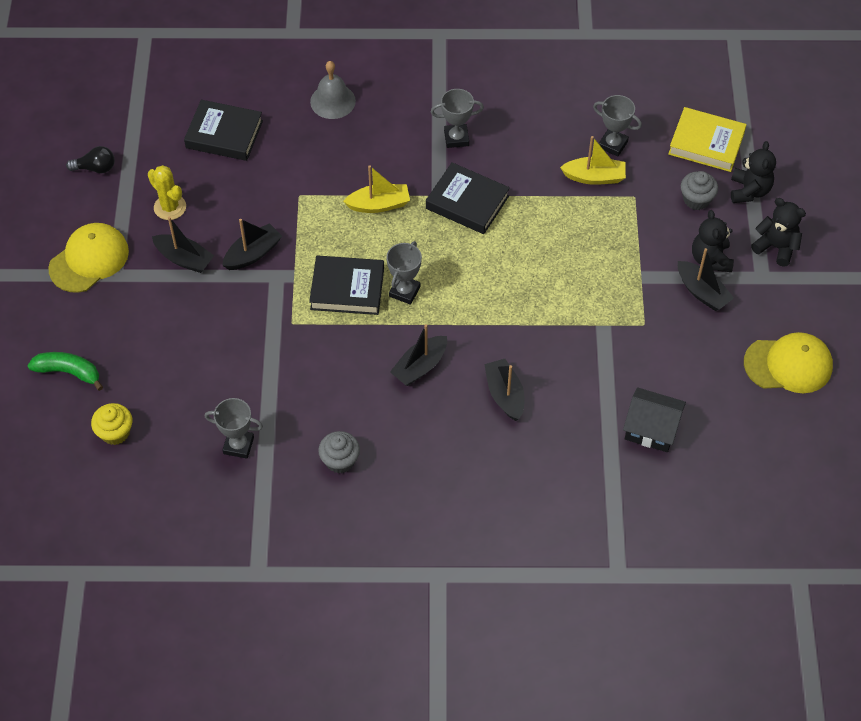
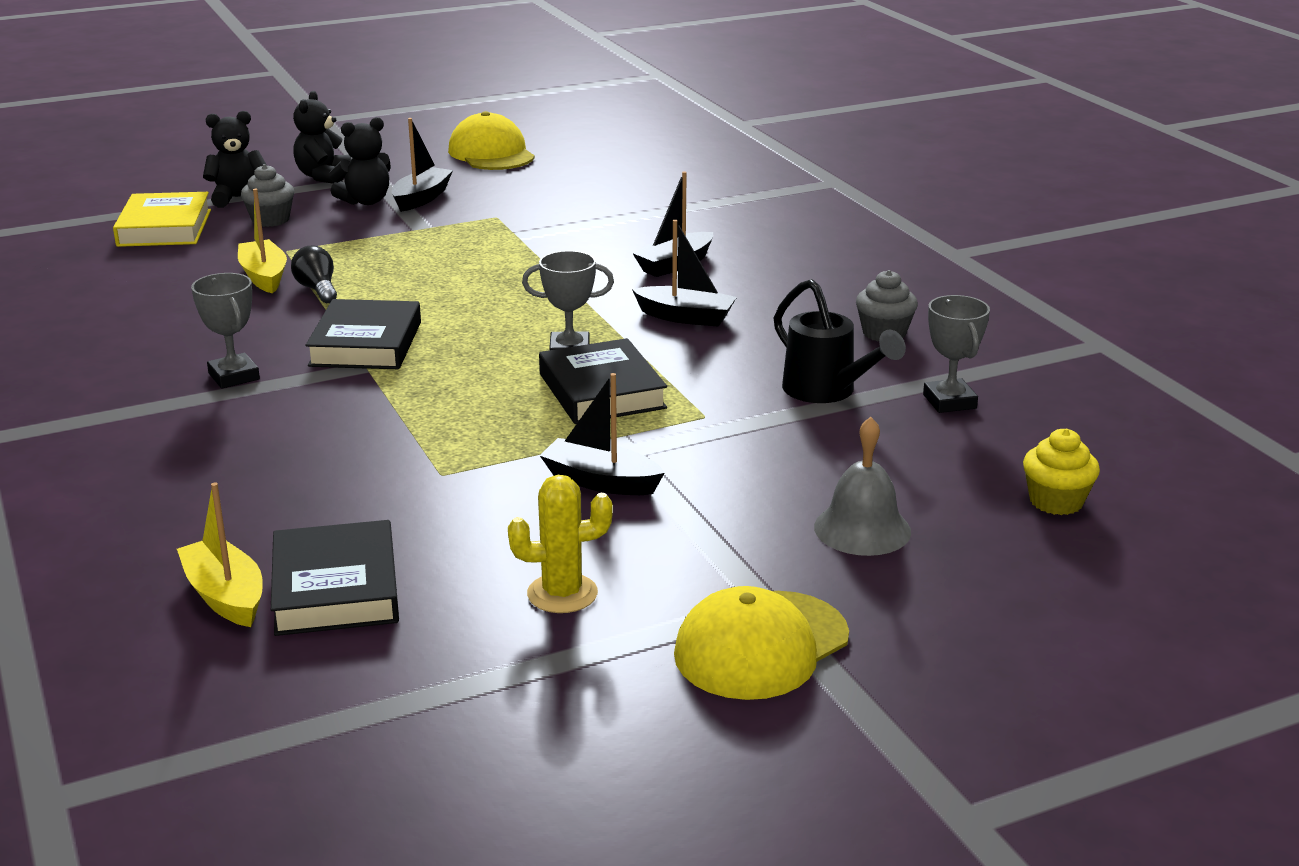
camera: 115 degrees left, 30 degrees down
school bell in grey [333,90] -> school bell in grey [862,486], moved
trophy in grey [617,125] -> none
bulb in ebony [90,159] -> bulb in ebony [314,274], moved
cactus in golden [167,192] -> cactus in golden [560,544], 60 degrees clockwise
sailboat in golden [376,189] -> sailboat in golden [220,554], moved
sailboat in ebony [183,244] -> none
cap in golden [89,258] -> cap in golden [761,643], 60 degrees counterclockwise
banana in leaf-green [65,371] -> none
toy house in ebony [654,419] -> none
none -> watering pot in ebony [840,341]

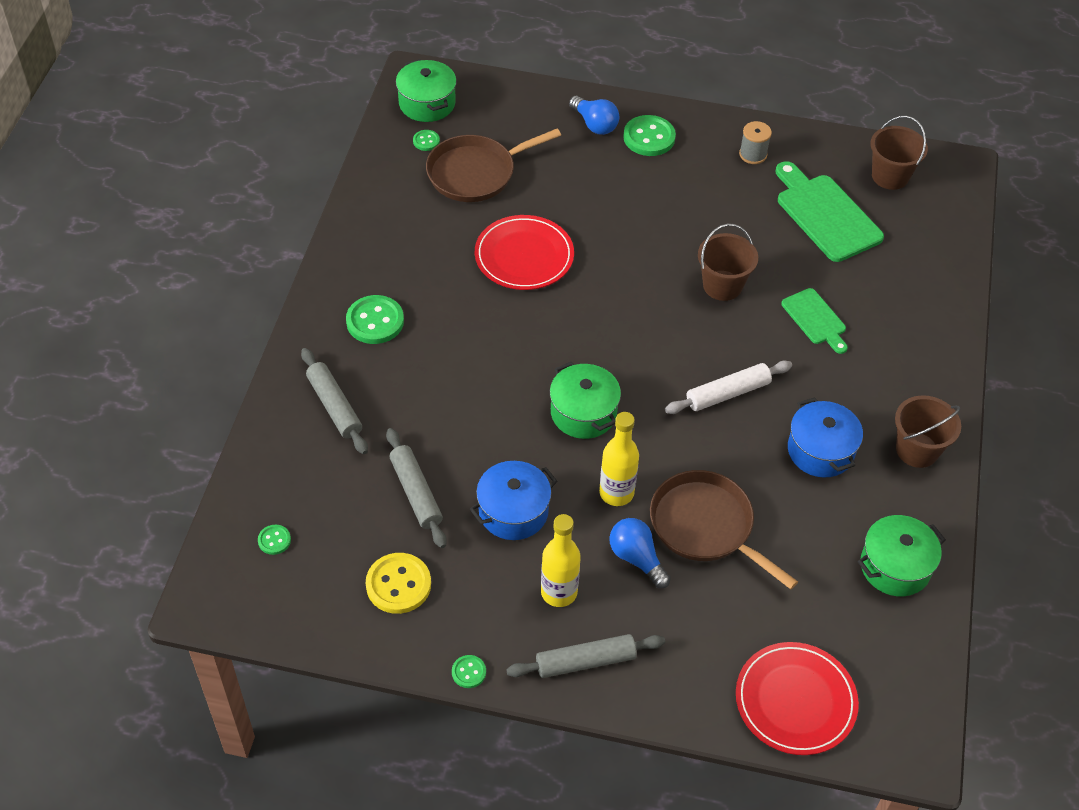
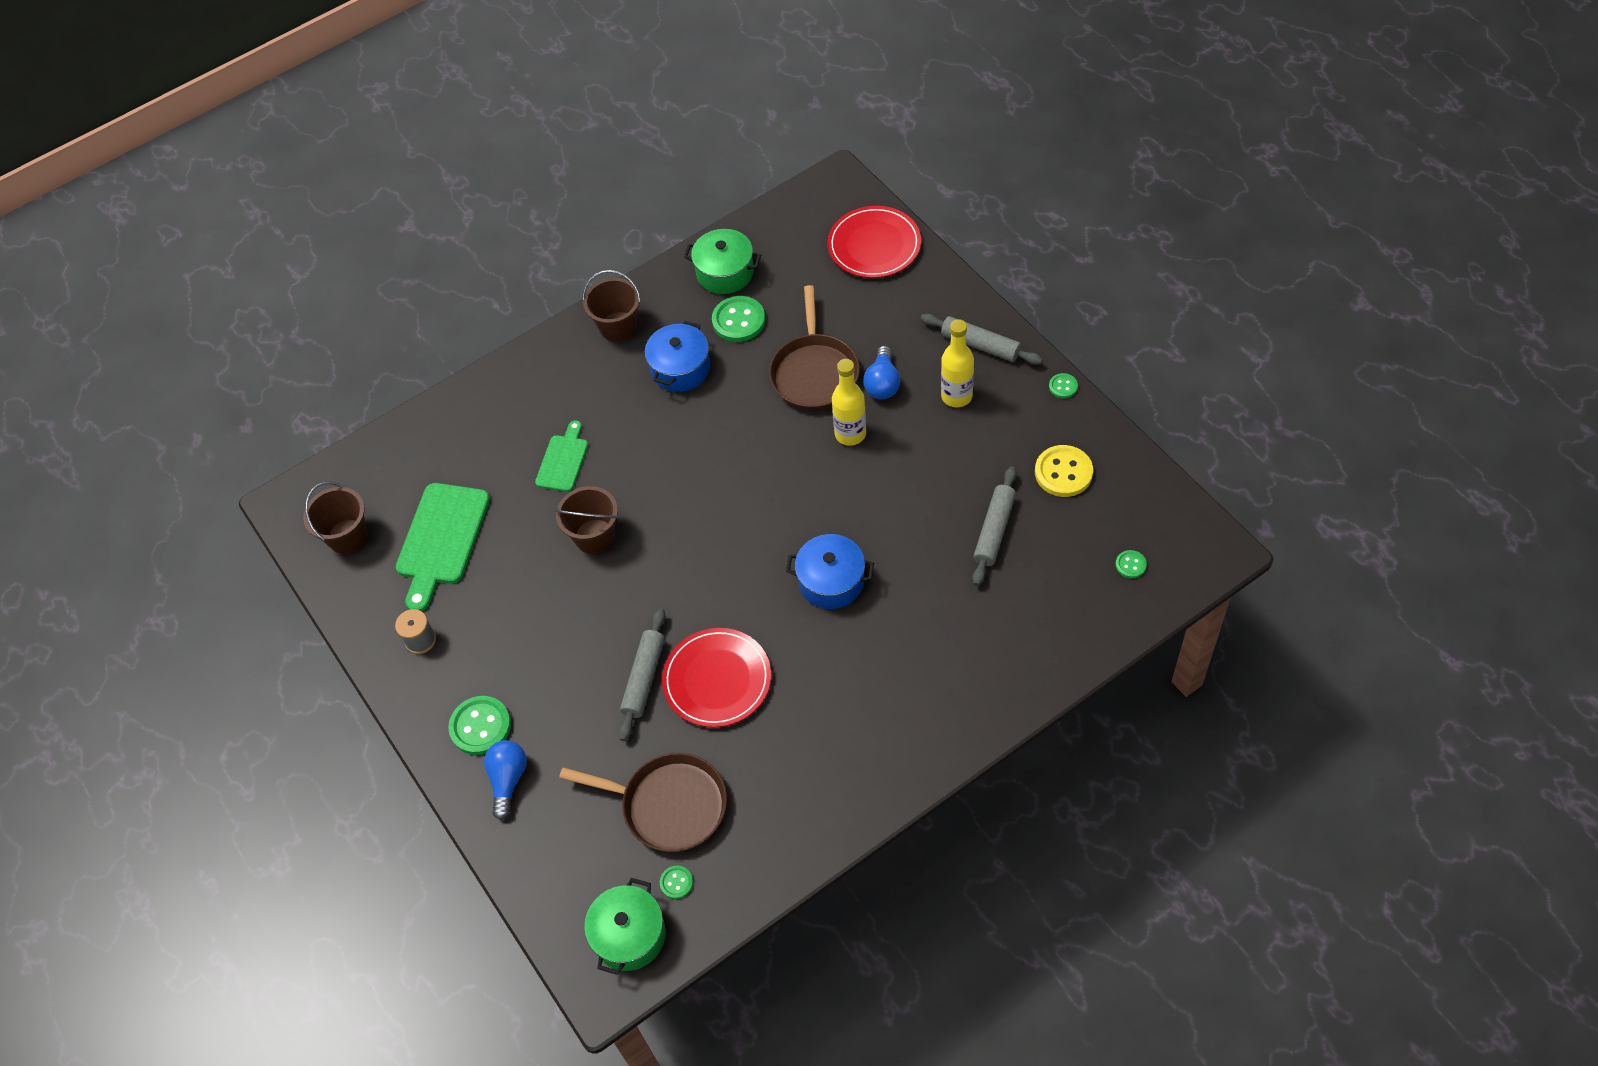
camera: 130 degrees left, 5 degrees up
button in leaf-green [375,319] -> button in leaf-green [738,319], moved
dough roller in grey [334,401] -> dough roller in grey [642,675], moved
dough roller in snow-white [728,387] -> none
cooking pot in leaf-green [585,400] -> none
cooking pot in cobalt [513,500] -> cooking pot in cobalt [830,571], moved

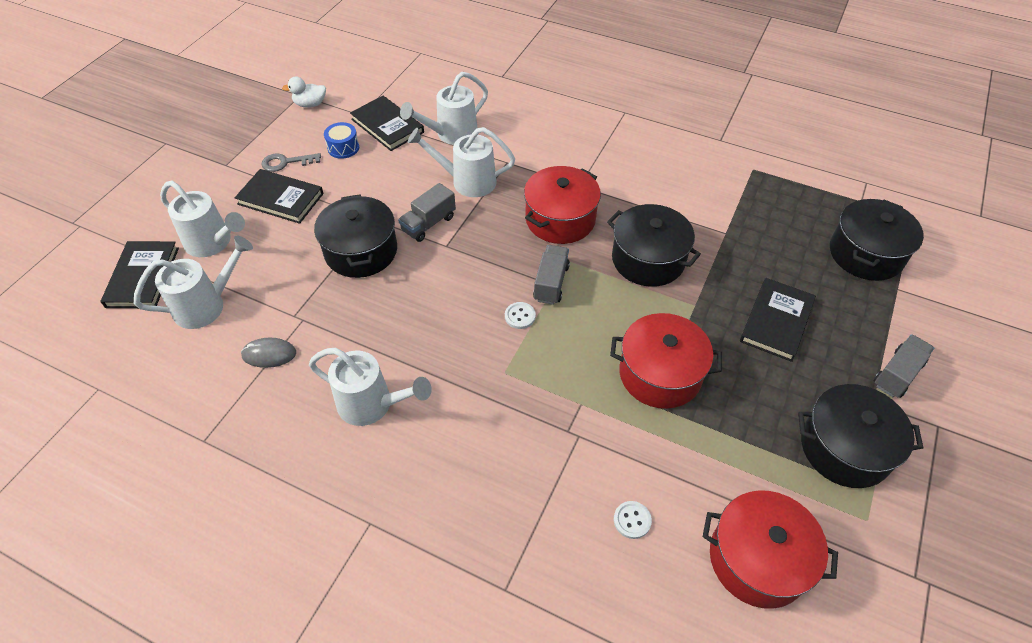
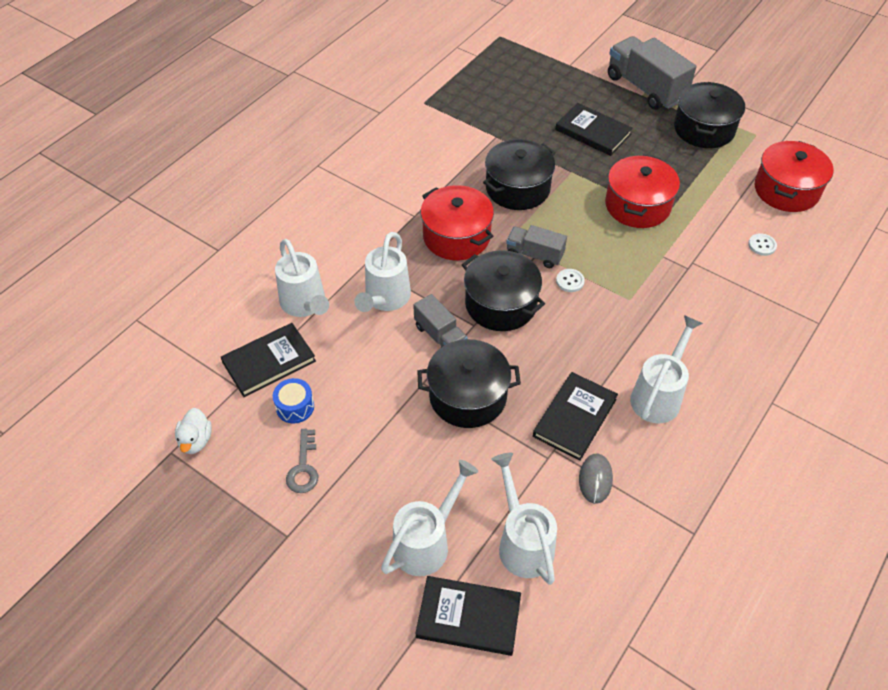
camera: 80 degrees left, 0 degrees up
book in ebony [279,196] -> book in ebony [575,416], moved
cooking pot in ebony [877,240] -> cooking pot in ebony [503,290], moved
truck in grey [904,366] -> truck in grey [652,73], x1.78

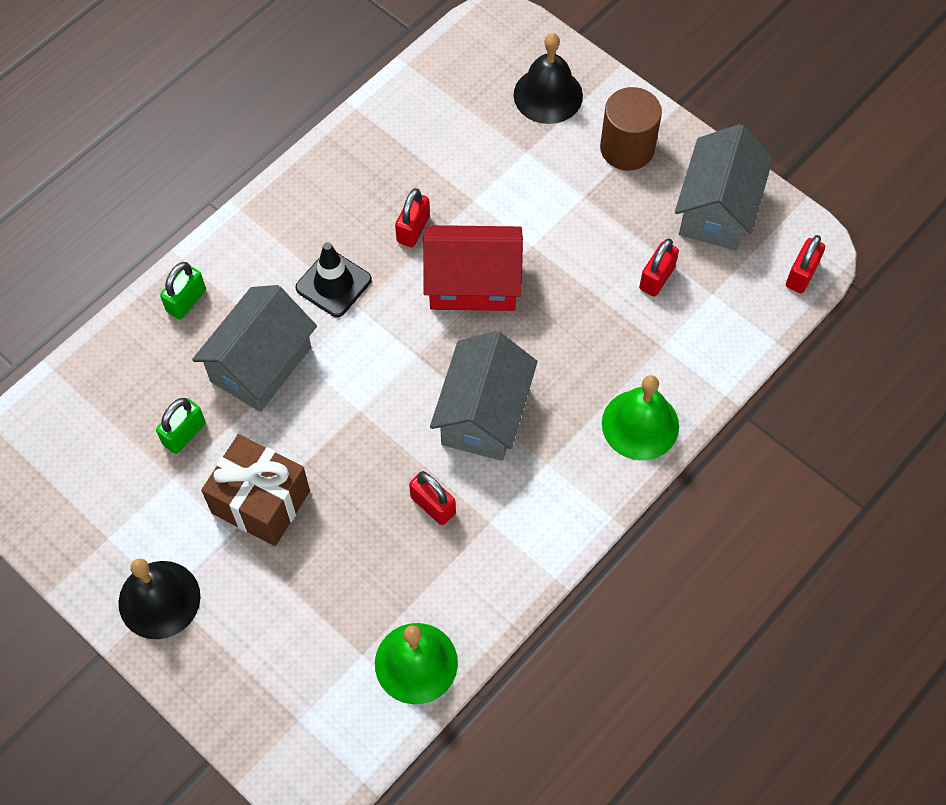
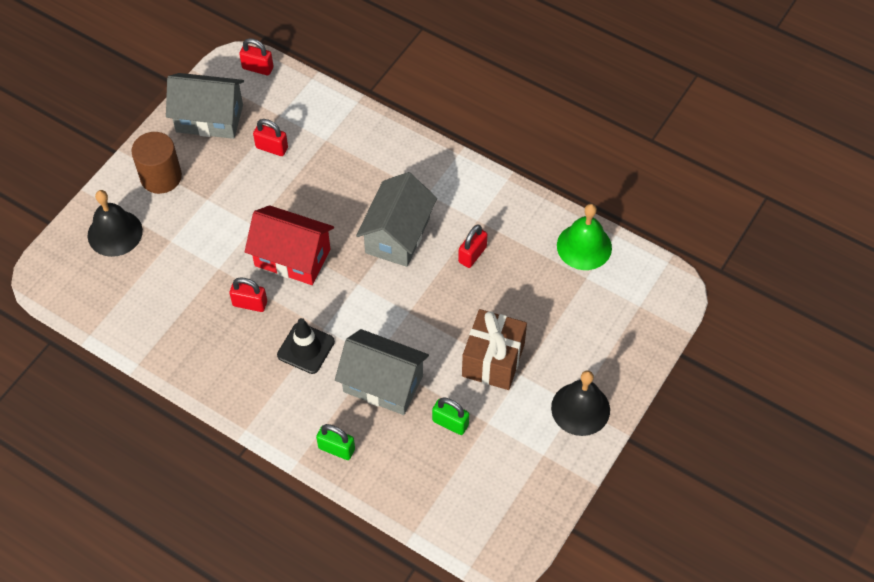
camera: 100 degrees left, 5 degrees down
toy house in scarlet [473,268] -> toy house in scarlet [289,245], 60 degrees counterclockwise
toy house in grey [484,396] -> toy house in grey [396,219], 75 degrees counterclockwise
school bell in leaf-green [640,417] -> none

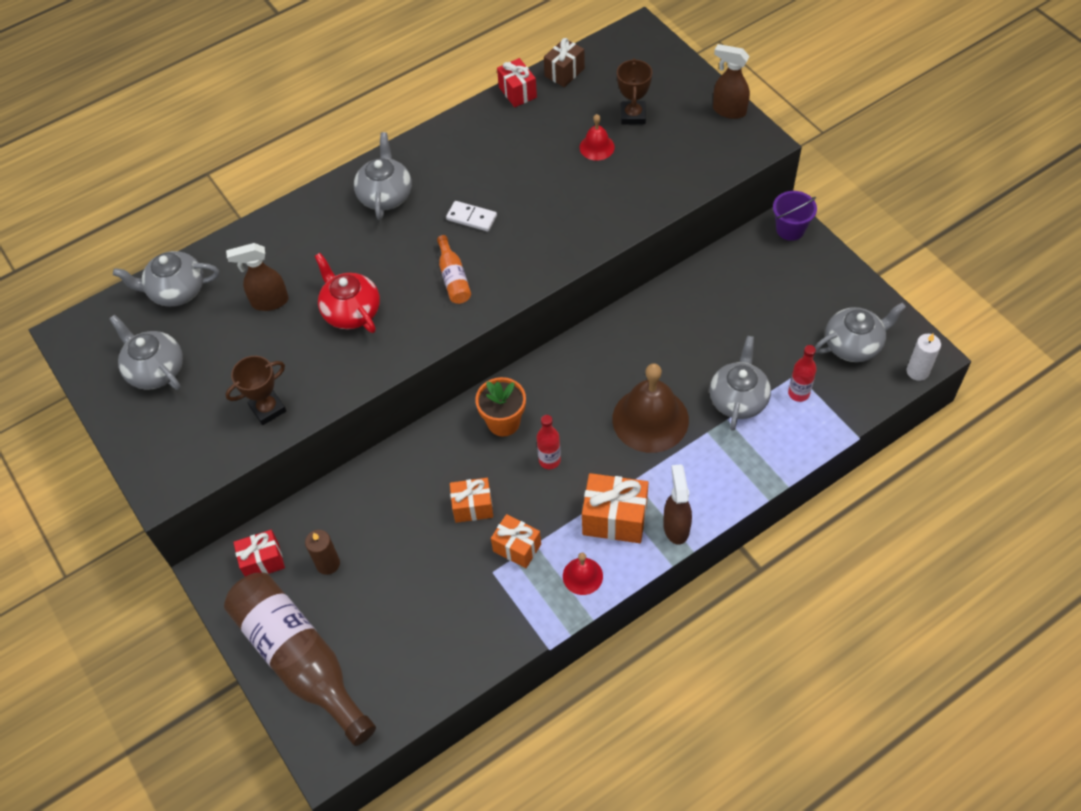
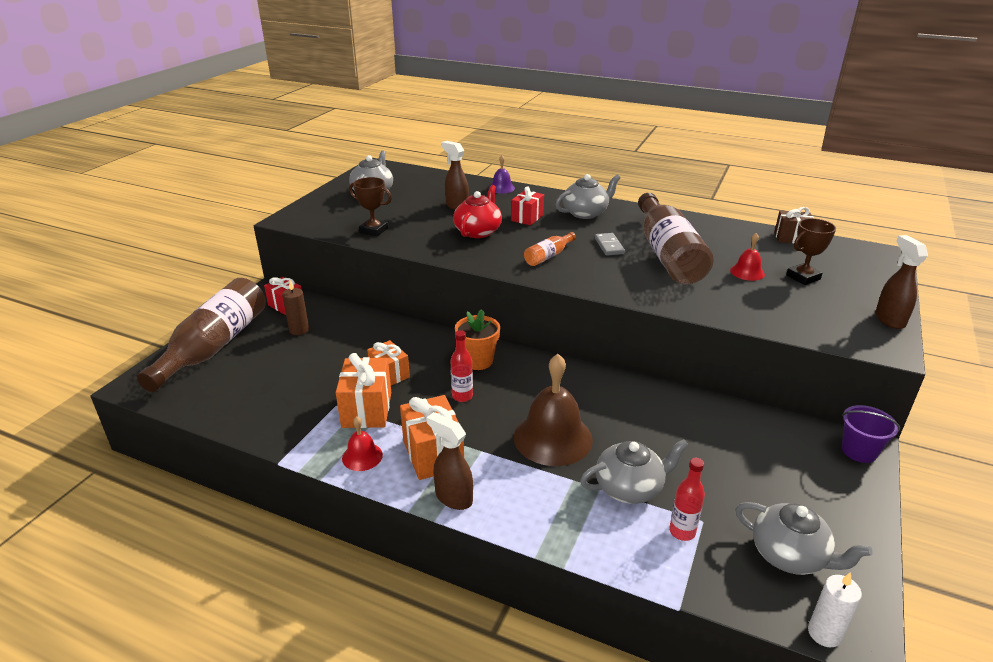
camera: 55 degrees right, 25 degrees down
gift in scarlet [517,82] -> gift in scarlet [527,205], moved
domino piece in snow-white [471,216] -> domino piece in grey [610,244]
tea pot in grey [166,279] -> none
spray cleaner in dark brown [677,504] -> spray cleaner in dark brown [449,461], 105 degrees counterclockwise
gift in orange [516,541] -> gift in orange [363,390], x1.52
none -> school bell in violet [502,174]
none -> drink bottle in dark brown [676,238]

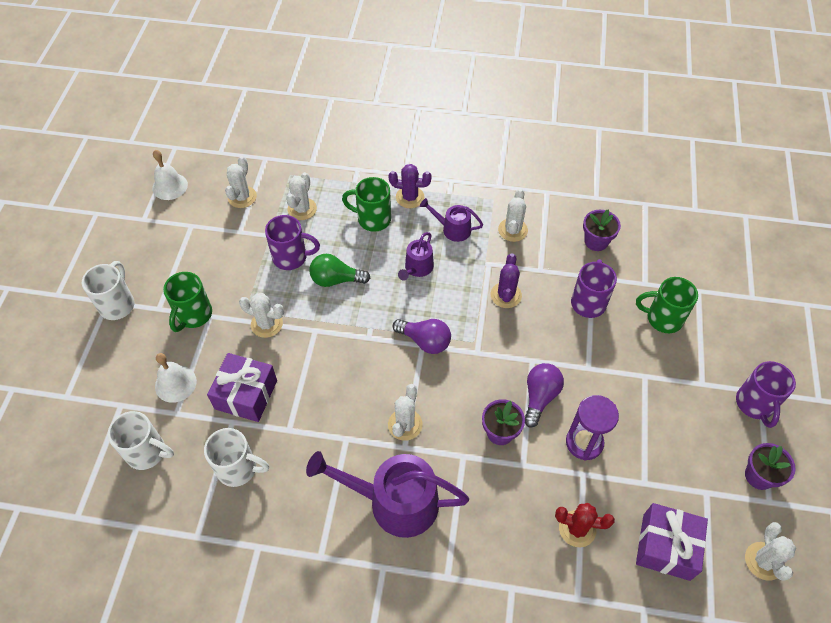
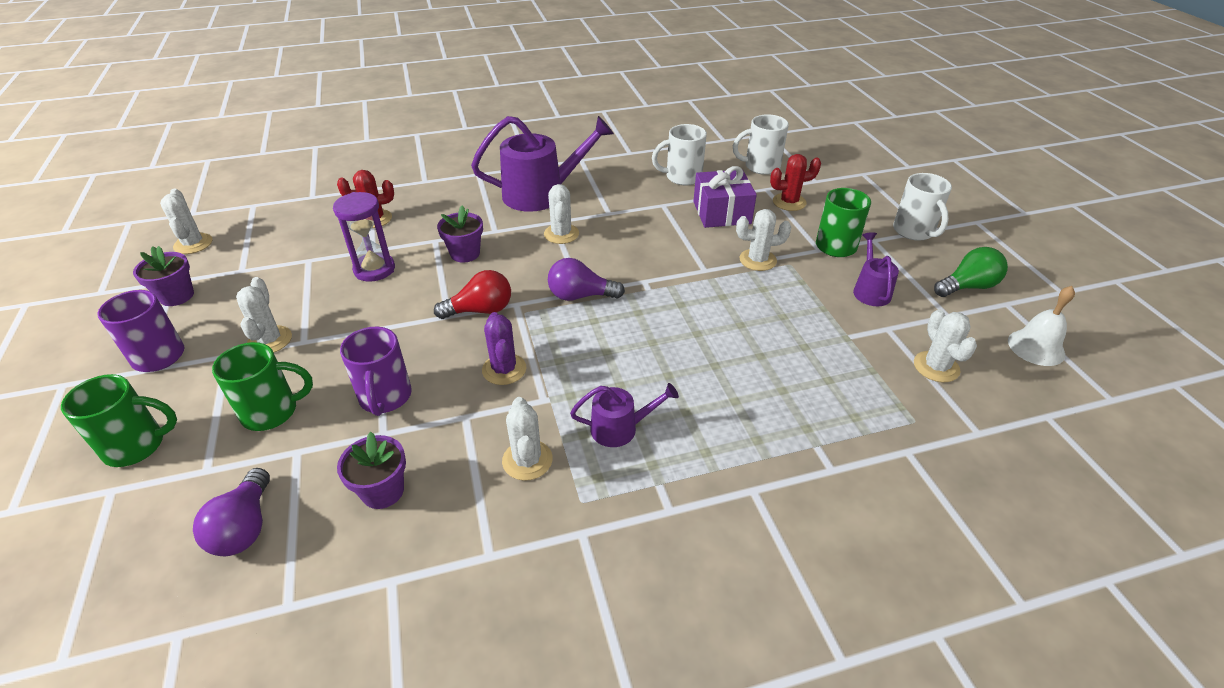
camera: 155 degrees right, 15 degrees down
cactus in violet [410,186] -> none
cactus in snow-white [301,196] -> cactus in snow-white [264,315], moved
coffee mug in leaf-green [366,204] -> coffee mug in leaf-green [119,420], moved
coffee mug in violet [292,242] -> none
watering pot in violet [416,256] -> watering pot in violet [876,269], moved
bulb in leaf-green [339,270] -> bulb in leaf-green [971,272], moved
school bell in snow-white [176,378] -> cactus in scarlet [795,182]
bulb in violet [544,395] -> bulb in violet [231,512], moved
gift in violet [672,542] -> none
none -> bulb in scarlet [472,294]

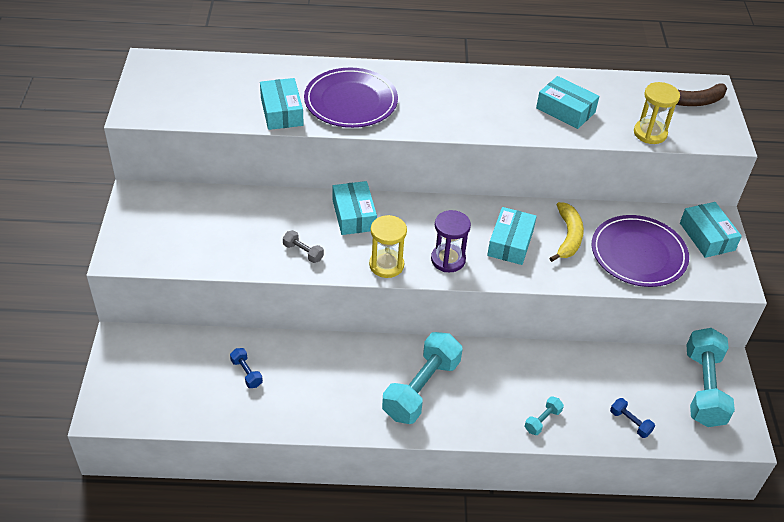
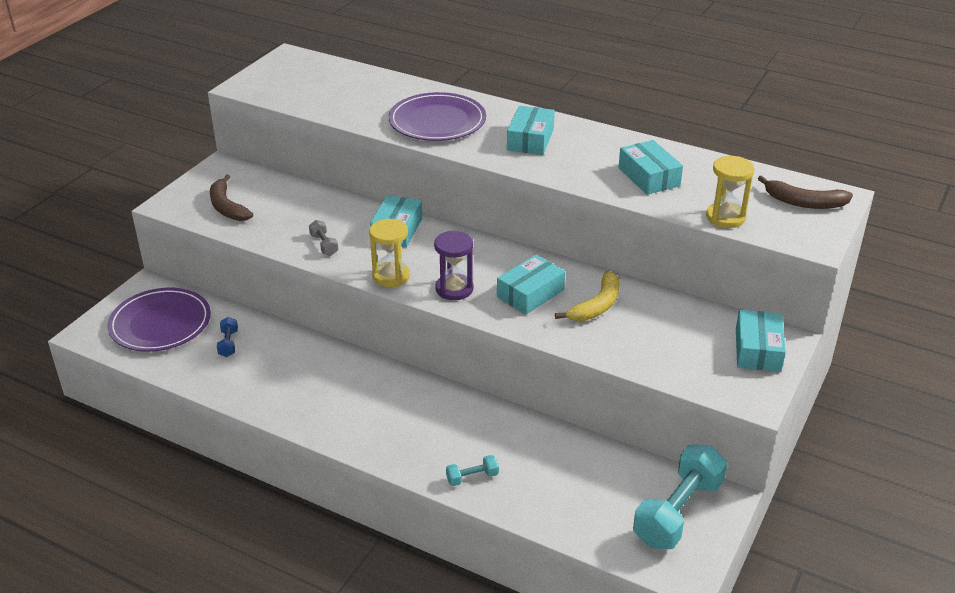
camera: 30 degrees right, 10 degrees down
parcel in teal [282,104] -> parcel in teal [531,130], moved
flat dish in violet [640,251] -> flat dish in violet [159,320], moved
hand weight in teal [422,378] -> none
hand weight in cobalt [632,418] -> none
none -> banana in dark brown [231,198]

